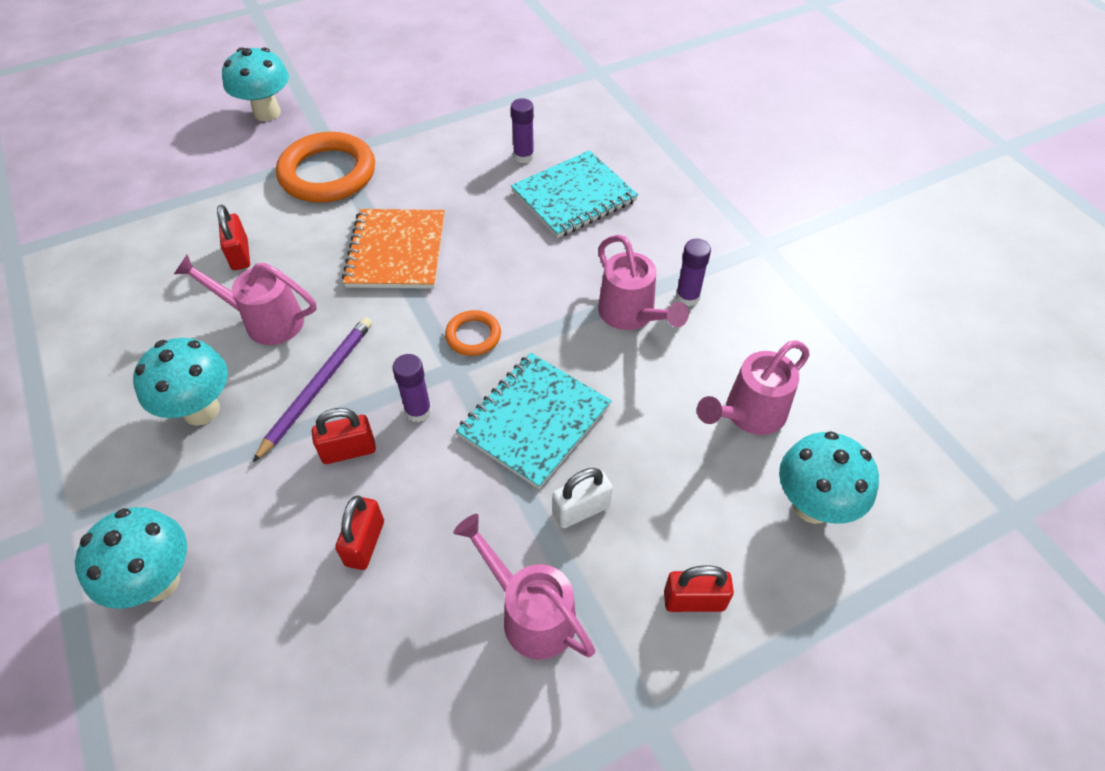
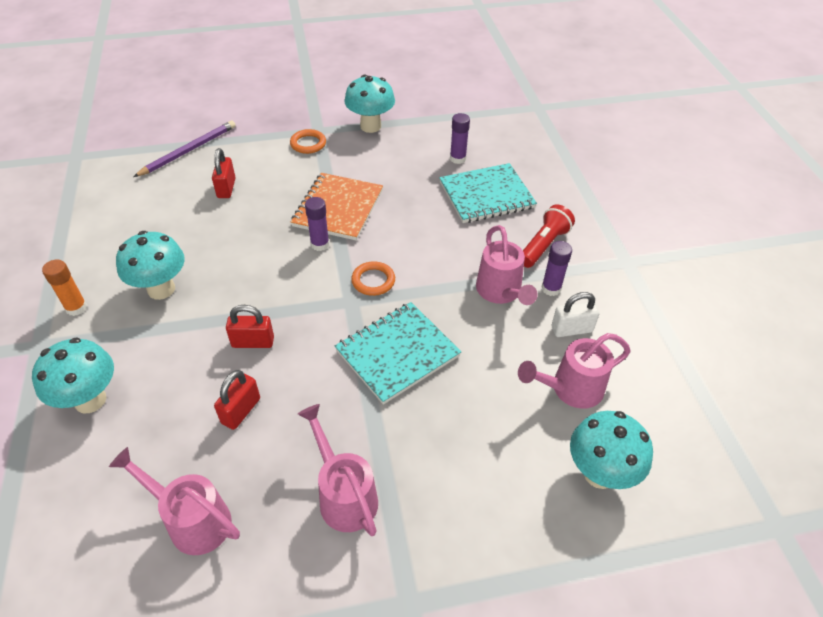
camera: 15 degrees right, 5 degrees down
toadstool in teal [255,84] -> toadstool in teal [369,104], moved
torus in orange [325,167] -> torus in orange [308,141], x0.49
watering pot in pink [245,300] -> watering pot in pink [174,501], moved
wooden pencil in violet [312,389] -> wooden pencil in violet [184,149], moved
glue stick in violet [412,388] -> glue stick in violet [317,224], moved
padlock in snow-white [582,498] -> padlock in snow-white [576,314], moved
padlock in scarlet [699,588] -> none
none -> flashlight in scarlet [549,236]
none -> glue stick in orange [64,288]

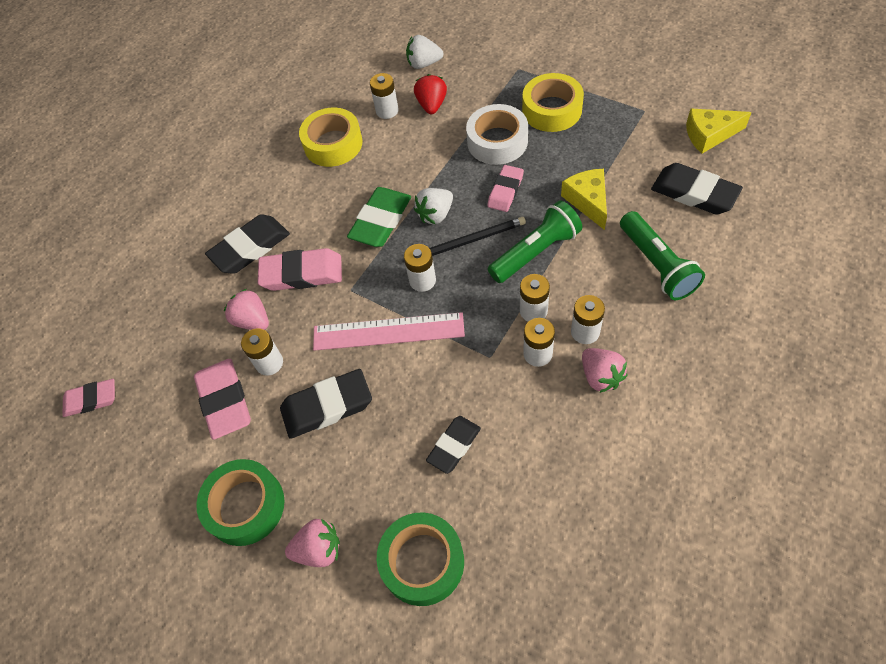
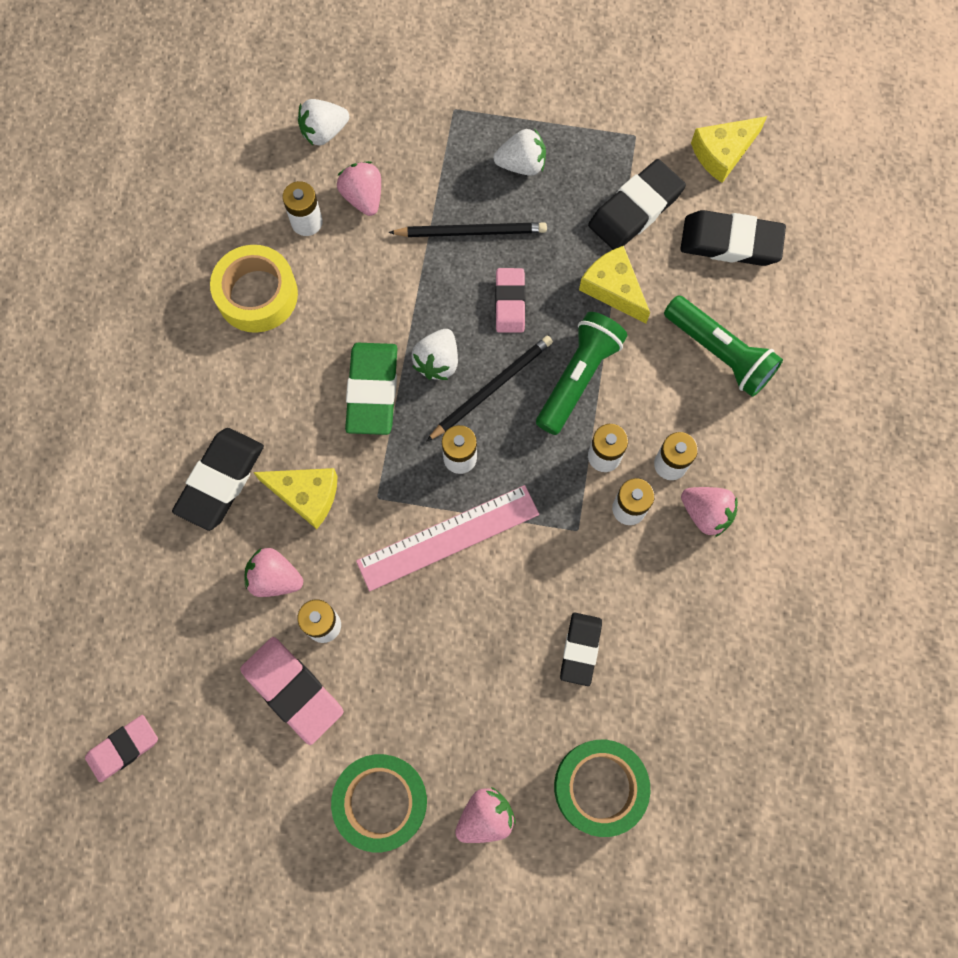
camera: 30 degrees left, 15 degrees up
roll of tape in golden [553,102] -> toy strawberry in snow-white [520,152]
toy strawberry in scarlet [430,94] -> toy strawberry in pink [359,188]
roll of tape in snow-white [497,134] -> wooden pencil in ebony [467,229]
eraser in pink [300,269] -> piece of cheese in golden [295,498]
eraser in ebony [326,404] -> eraser in ebony [637,204], moved

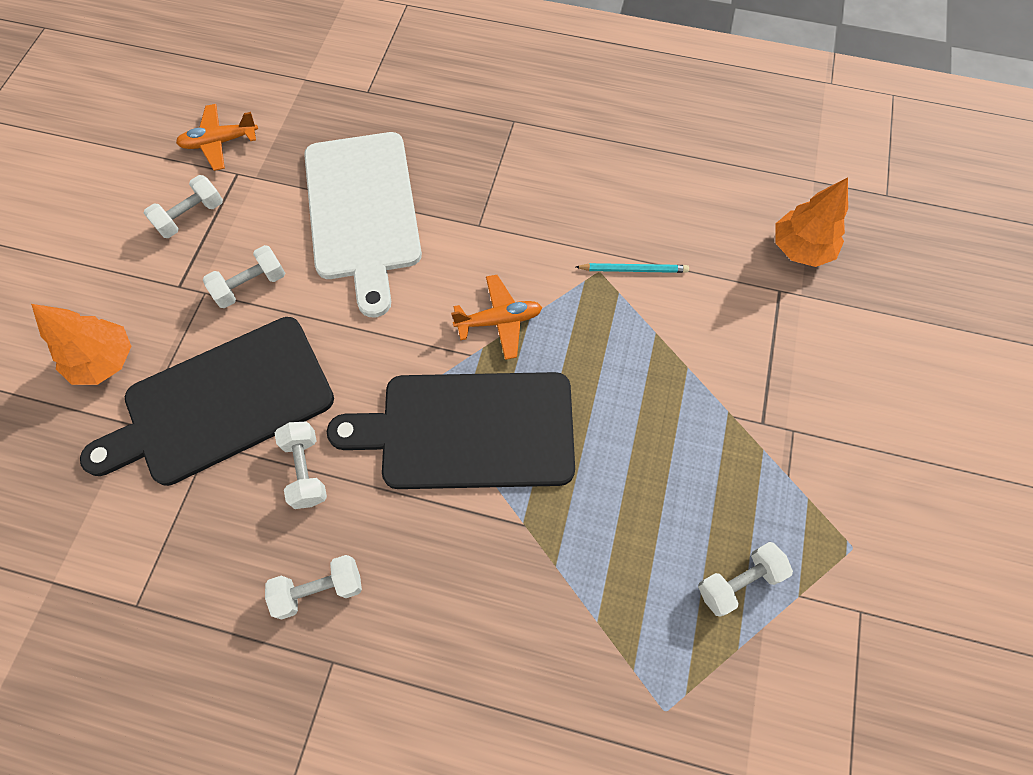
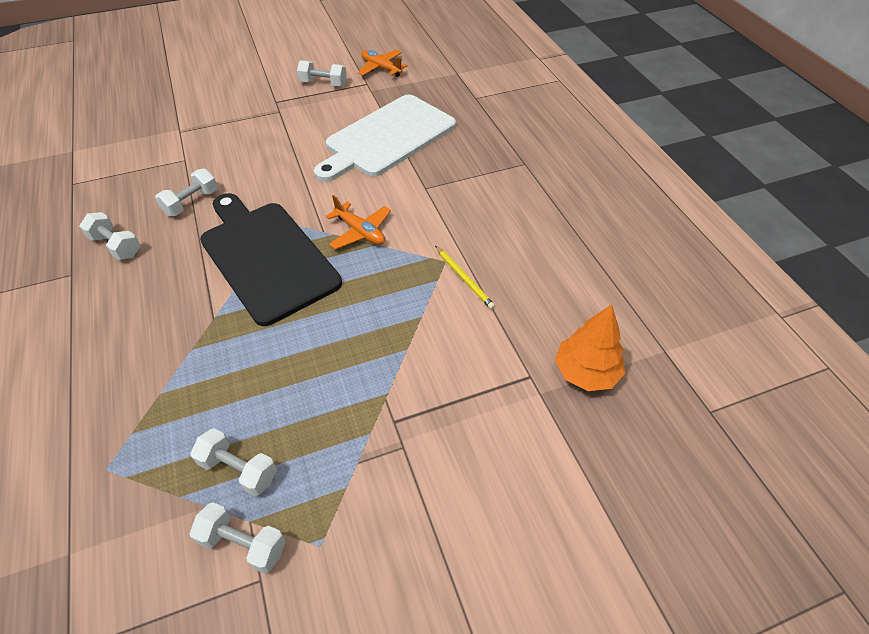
camera: 55 degrees right, 15 degrees down
hand weight in snow-white [244,276] -> hand weight in snow-white [237,538], moved
wooden pencil in teal [632,268] -> wooden pencil in golden [465,277]
fir tree in orange [81,344] -> none
chopping board in ebony [207,401] -> none

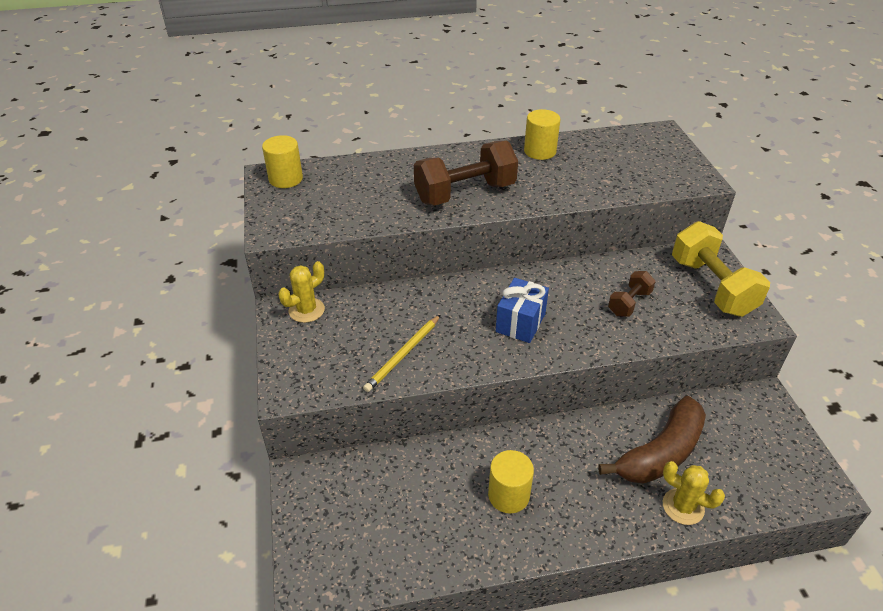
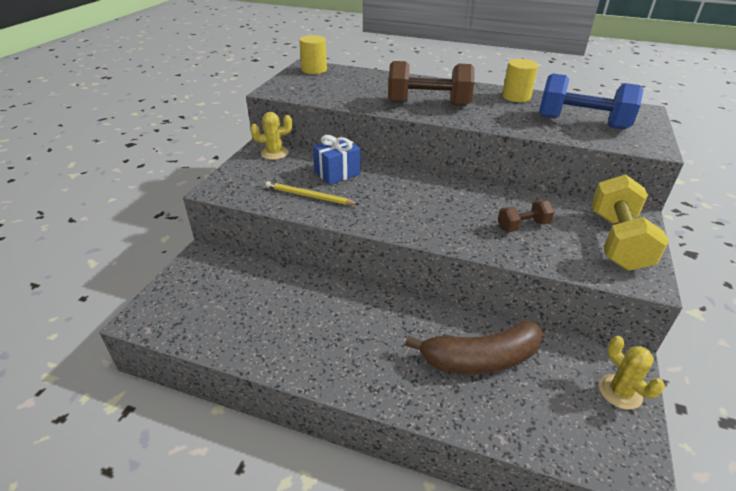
camera: 30 degrees right, 5 degrees down
gift in cobalt [522,310] -> gift in cobalt [336,160], moved
wooden pencil in golden [401,353] -> wooden pencil in golden [312,193], 45 degrees clockwise
cylinder in golden [511,482] -> none
cactus in golden [694,493] -> cactus in golden [632,373], moved
none -> hand weight in cobalt [591,102]

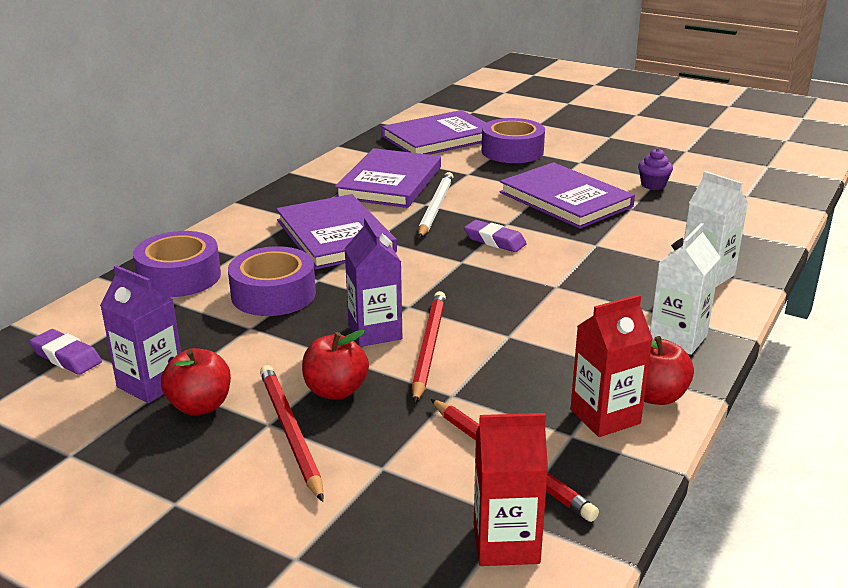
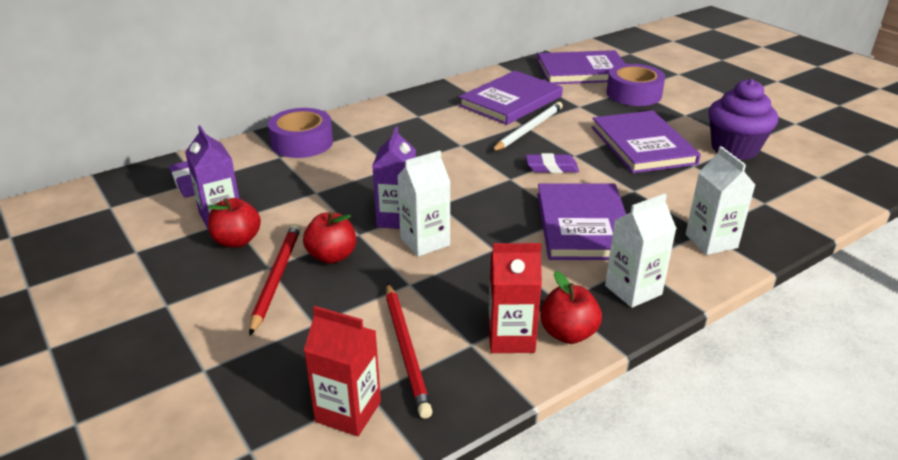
camera: 25 degrees right, 5 degrees up
cupcake in violet [655,169] -> cupcake in violet [743,119], x2.06
book in violet [336,231] -> book in violet [581,221], moved
eraser in violet [495,236] -> eraser in violet [552,163], 60 degrees counterclockwise
roll of tape in violet [272,281] -> none
wooden pencil in scarlet [429,347] -> juice carton in snow-white [424,203]

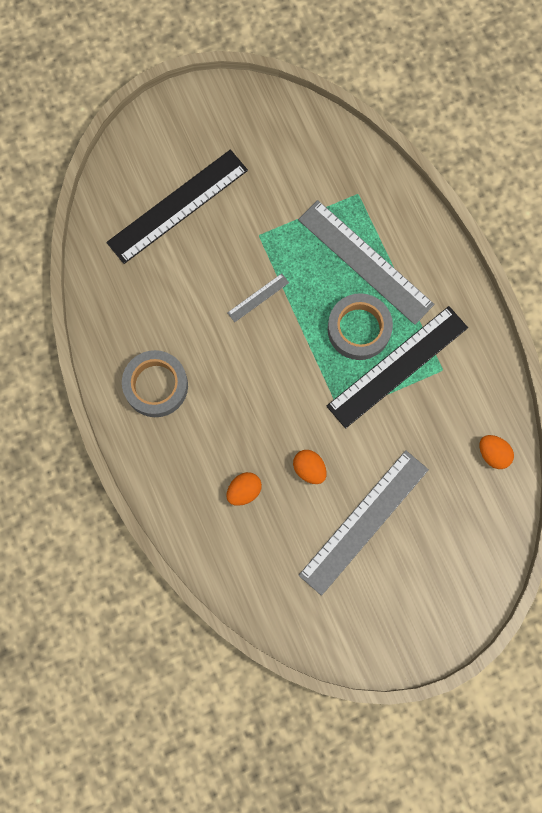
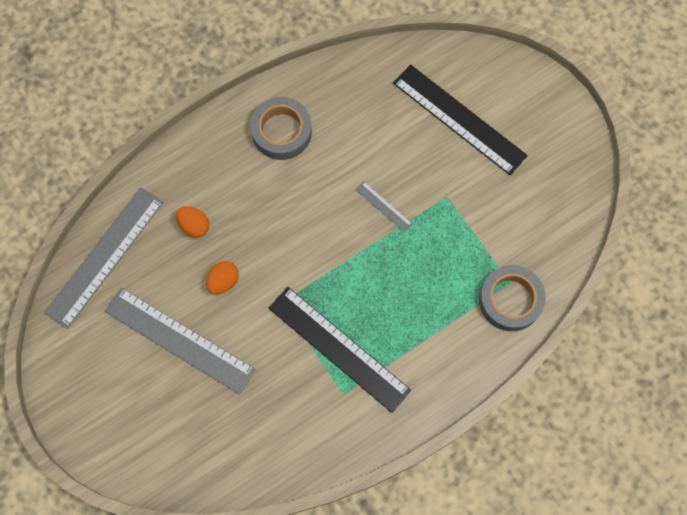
camera: 80 degrees right, 5 degrees down
measuring stick in grey [366,262] -> measuring stick in grey [104,258], moved
roll of tape in grey [360,326] -> roll of tape in grey [512,298], moved
toy egg in orange [496,452] -> none

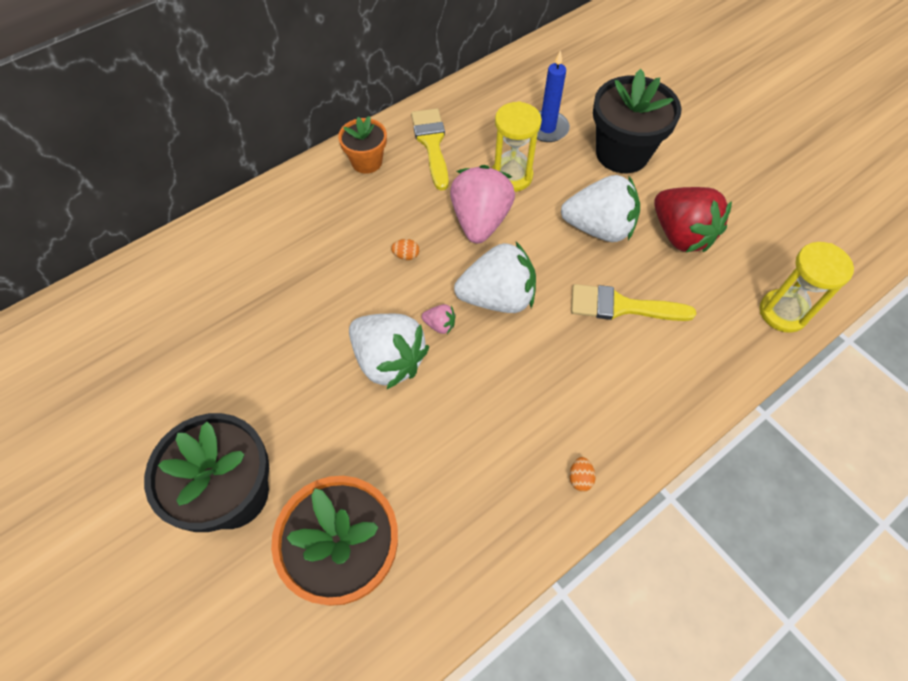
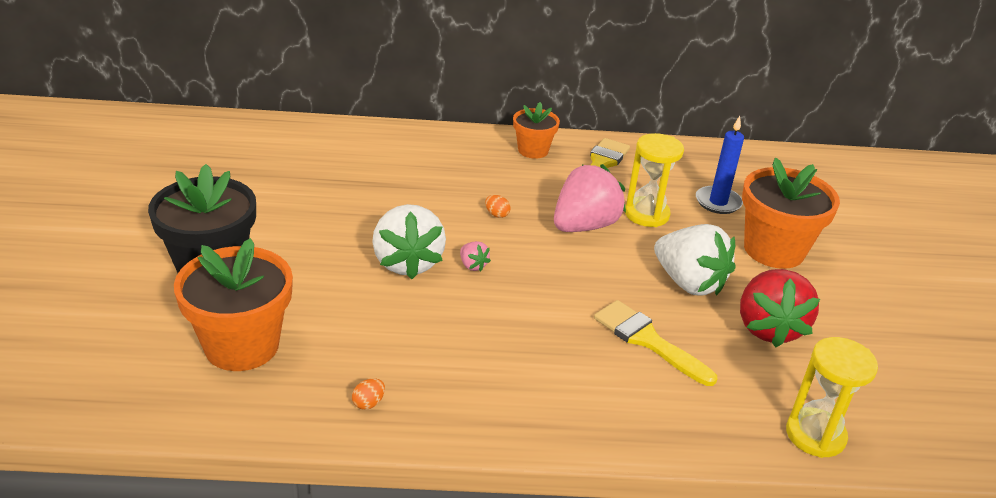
camera: 35 degrees right, 25 degrees down
plant pot in ebony [637,121] -> plant pot in orange [791,213]
toy strawberry in snow-white [495,277] -> none
toy egg in orange [582,474] -> toy egg in orange [368,394], moved

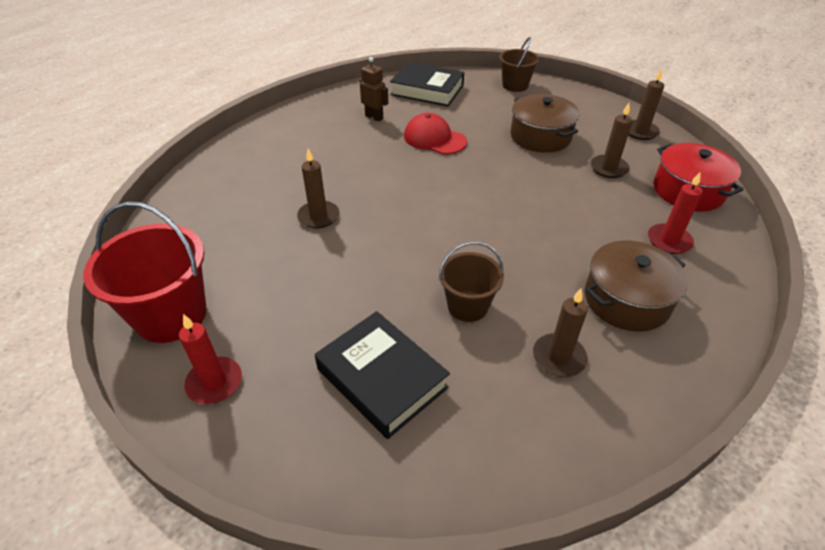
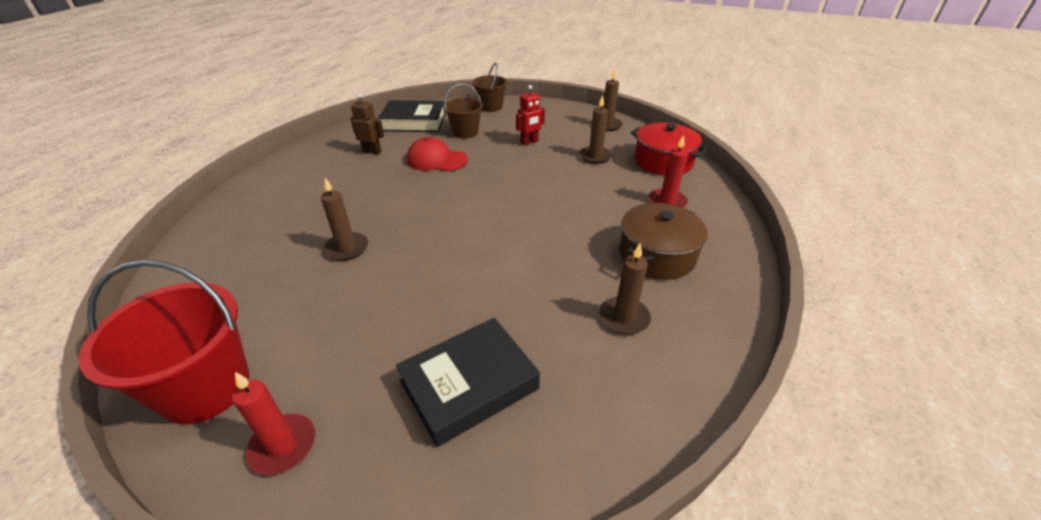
camera: 20 degrees left, 5 degrees down
cooking pot in dark brown [545,123] -> robot figure in scarlet [530,115]
bucket in dark brown [471,282] -> bucket in dark brown [463,111], moved
book in ebony [382,375] -> book in ebony [468,382], 60 degrees counterclockwise

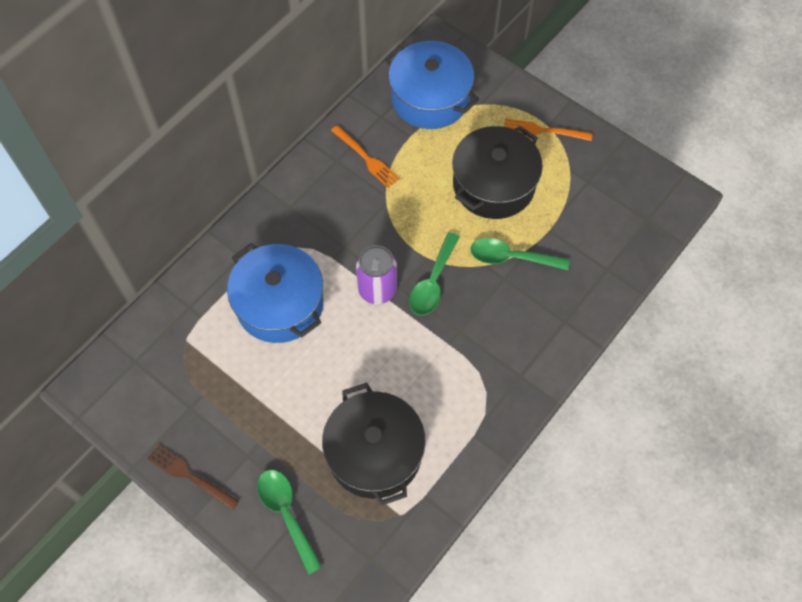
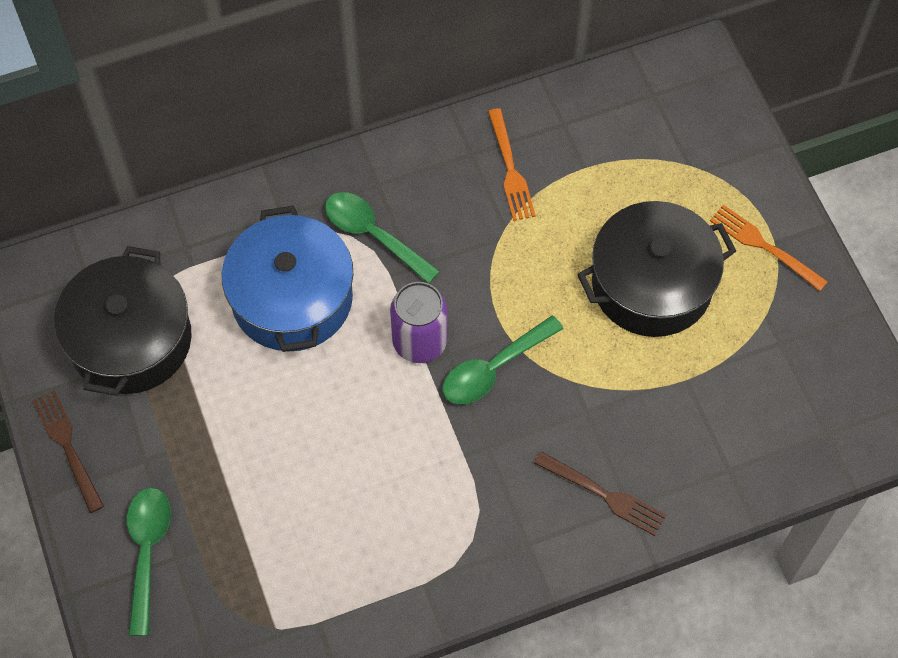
camera: 30 degrees right, 0 degrees up
cooking pot in cobalt [432,85] -> none
teaspoon in leaf-green [520,254] -> teaspoon in leaf-green [382,238], moved
cooking pot in ebony [374,444] -> cooking pot in ebony [123,321], moved
none -> table fork in dark brown [600,493]

